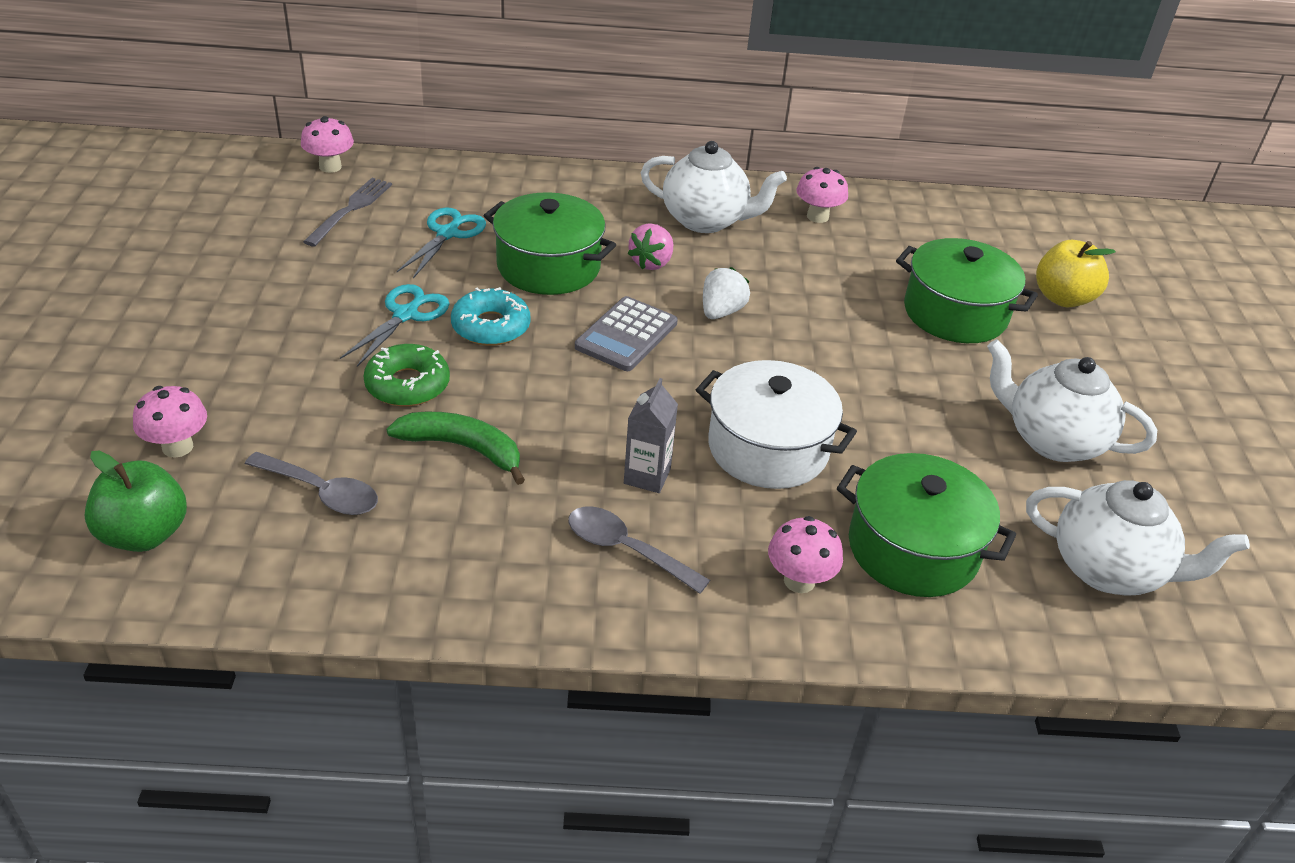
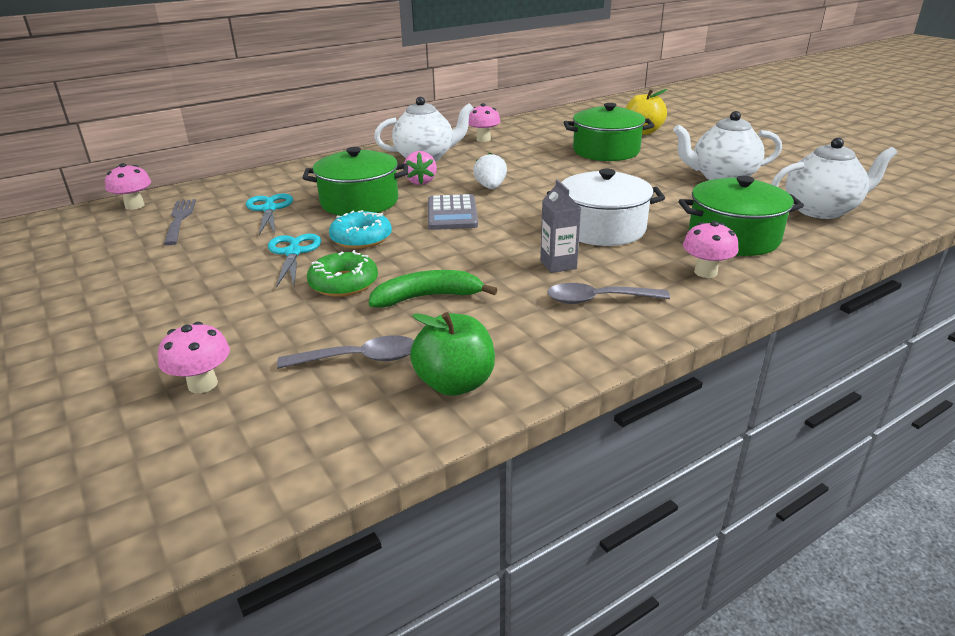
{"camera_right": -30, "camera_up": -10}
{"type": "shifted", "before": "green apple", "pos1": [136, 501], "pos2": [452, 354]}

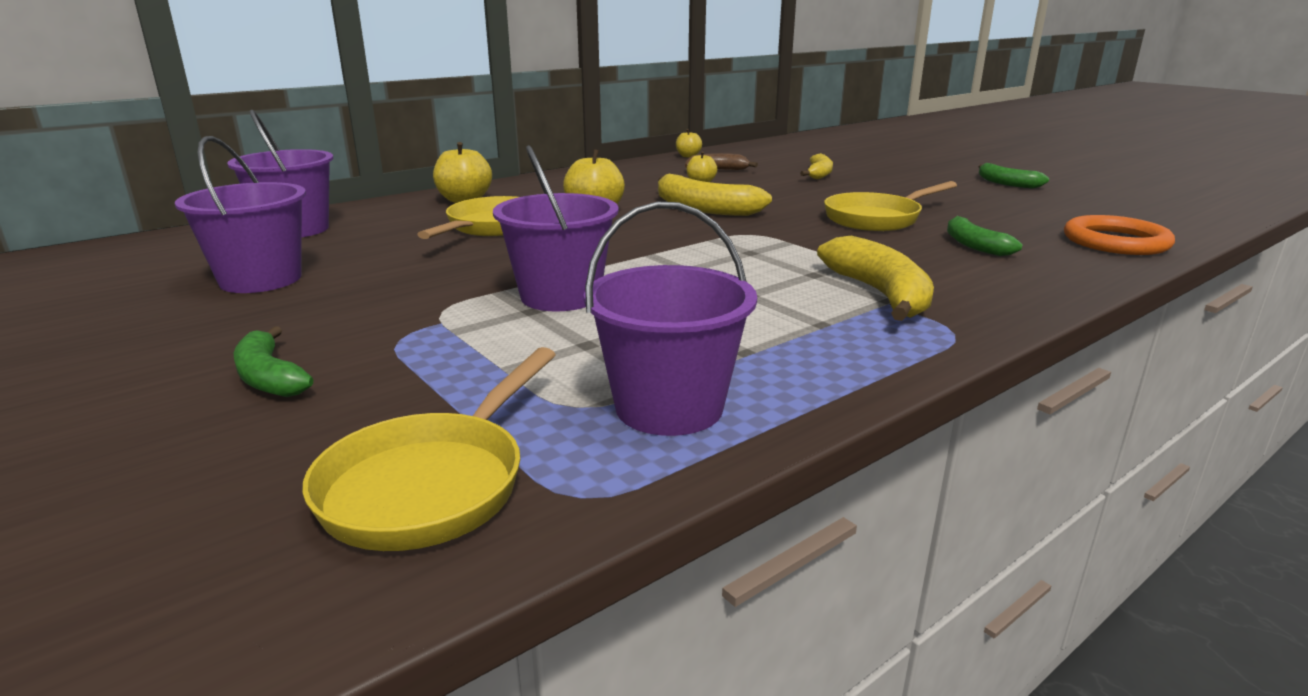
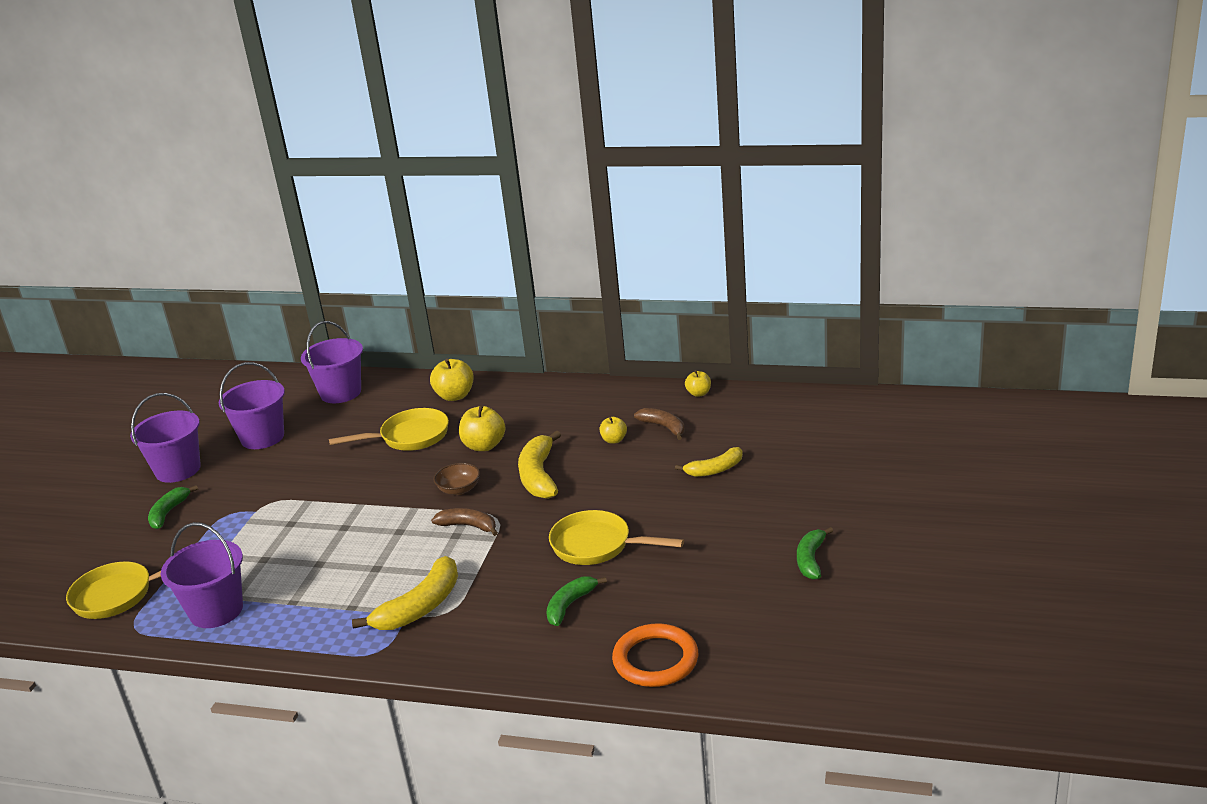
{"camera_right": 55, "camera_up": 5}
{"type": "shifted", "before": "purple bucket", "pos1": [556, 228], "pos2": [165, 438]}
{"type": "new", "after": "brown banana", "pos2": [464, 522]}
{"type": "new", "after": "brown bowl", "pos2": [456, 479]}

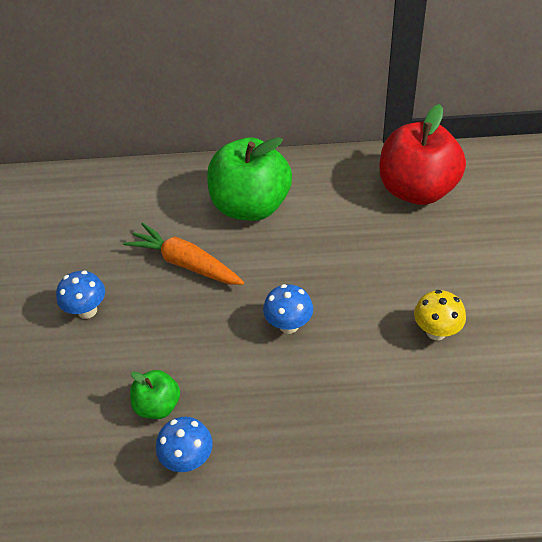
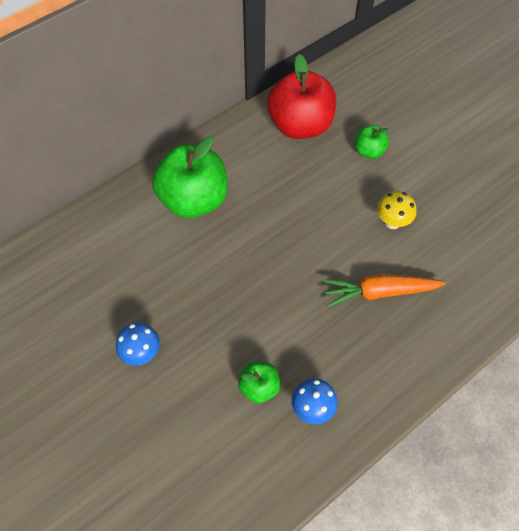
{"camera_right": -40, "camera_up": 10}
{"type": "shifted", "before": "orange carrot", "pos1": [183, 253], "pos2": [384, 290]}
{"type": "gone", "before": "blue mushroom", "pos1": [288, 309]}
{"type": "new", "after": "green apple", "pos2": [372, 142]}

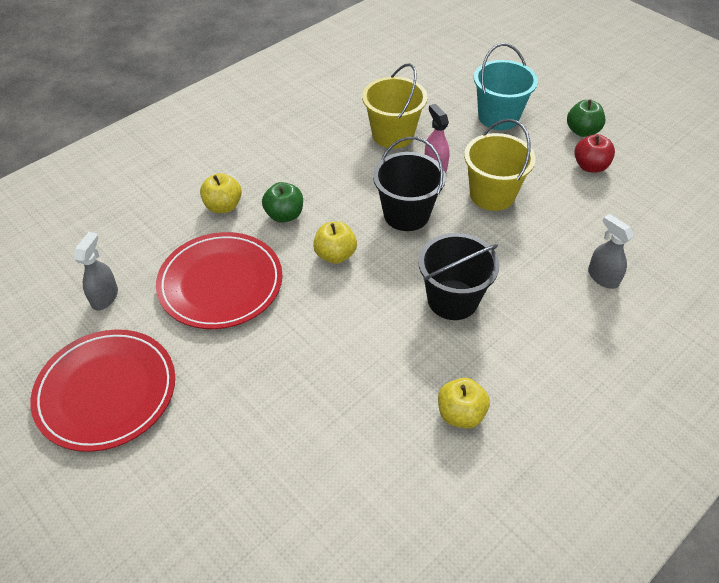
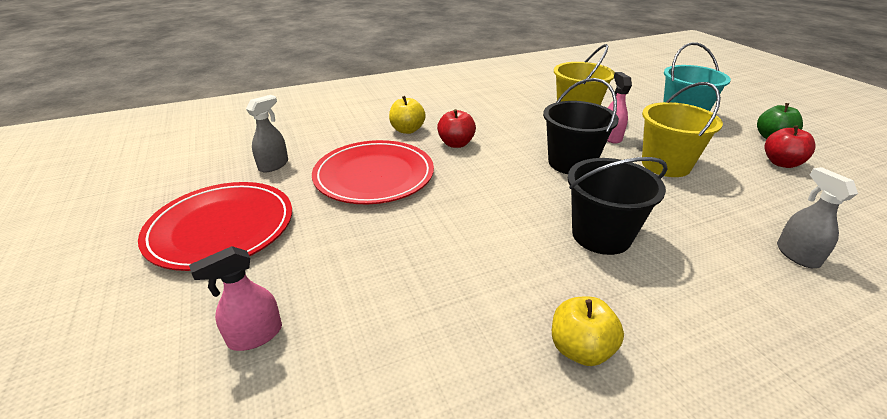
{"camera_right": 20, "camera_up": -15}
{"type": "repainted", "before": "green apple", "after": "red apple", "pos1": [282, 202], "pos2": [456, 128]}
{"type": "gone", "before": "yellow apple", "pos1": [335, 243]}
{"type": "new", "after": "pink spray bottle", "pos2": [235, 298]}

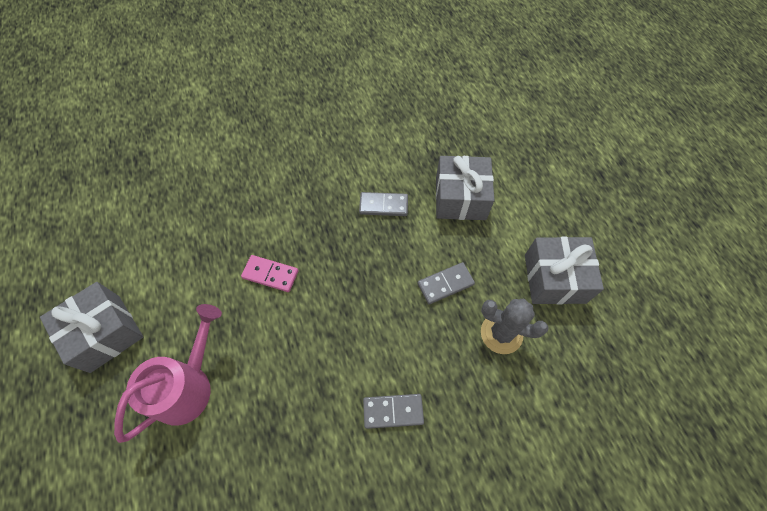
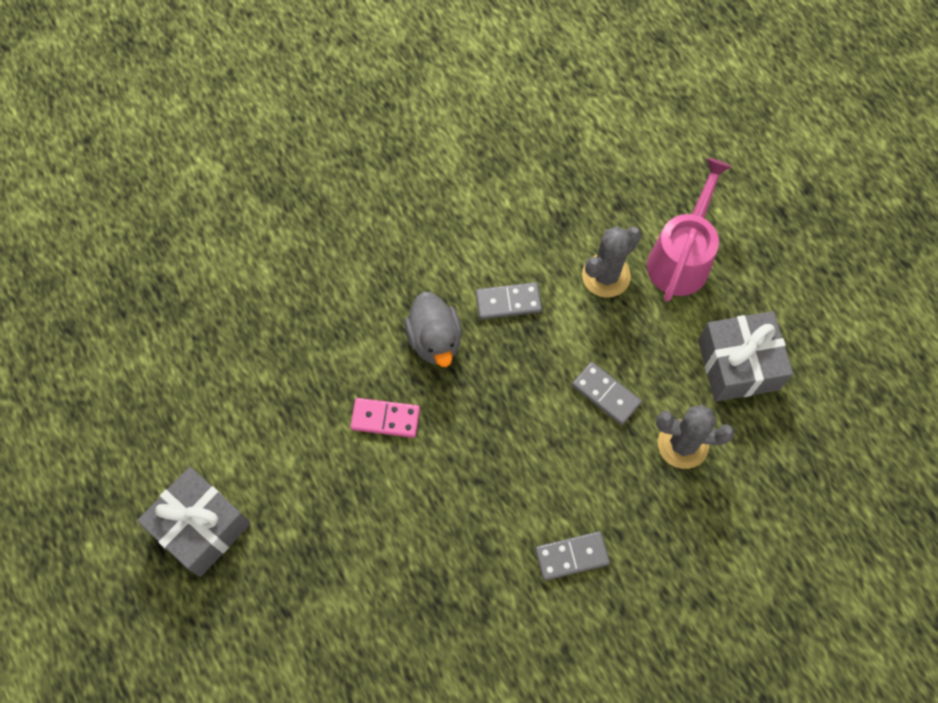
{"camera_right": -10, "camera_up": 5}
{"type": "shifted", "before": "pink watering can", "pos1": [168, 373], "pos2": [689, 230]}
{"type": "rotated", "before": "grey domino", "pos1": [446, 283], "pos2": [607, 393], "turn": 75}
{"type": "swapped", "before": "grey gift", "after": "grey cactus", "pos1": [465, 188], "pos2": [611, 262]}
{"type": "new", "after": "grey duck", "pos2": [433, 329]}

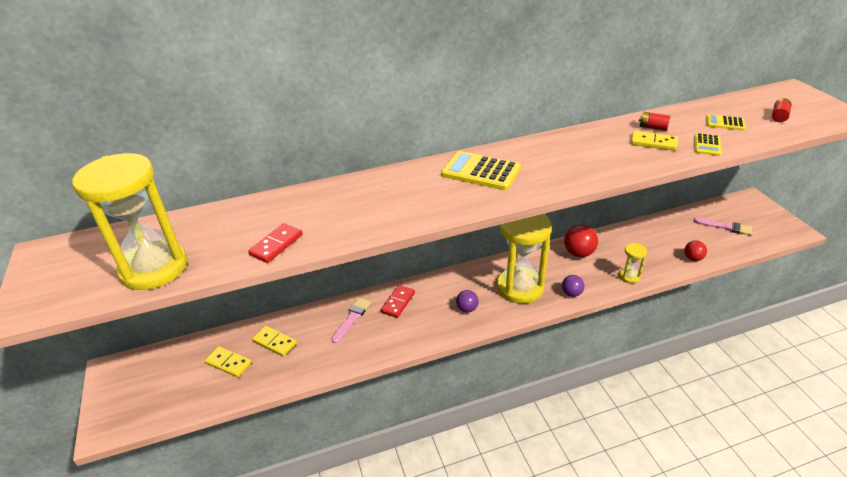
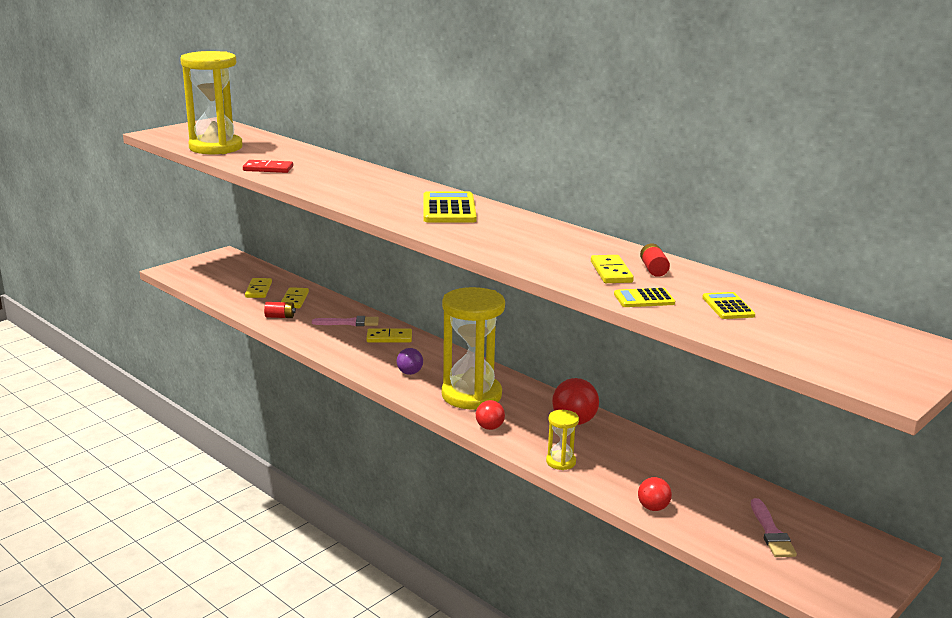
{"camera_right": 60, "camera_up": -15}
{"type": "repainted", "before": "red domino", "after": "yellow domino", "pos1": [398, 301], "pos2": [389, 335]}
{"type": "repainted", "before": "purple ball", "after": "red ball", "pos1": [573, 286], "pos2": [490, 415]}
{"type": "shifted", "before": "red battery", "pos1": [781, 110], "pos2": [280, 310]}

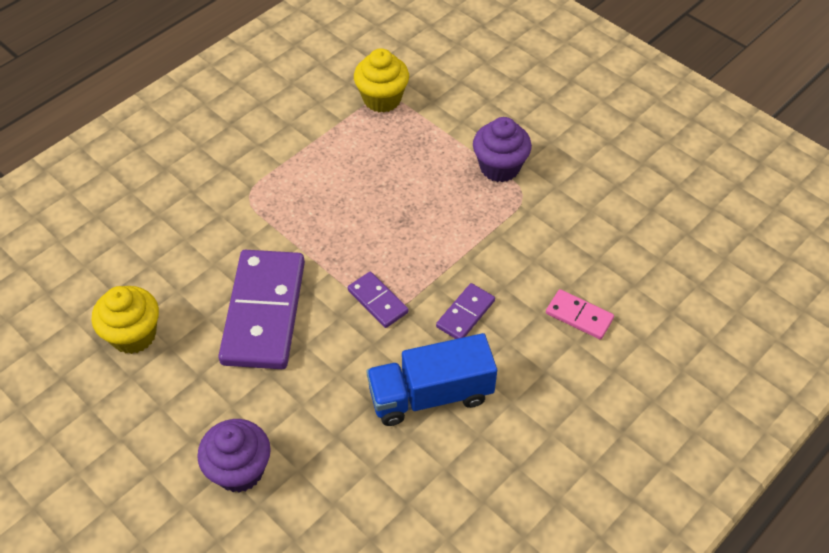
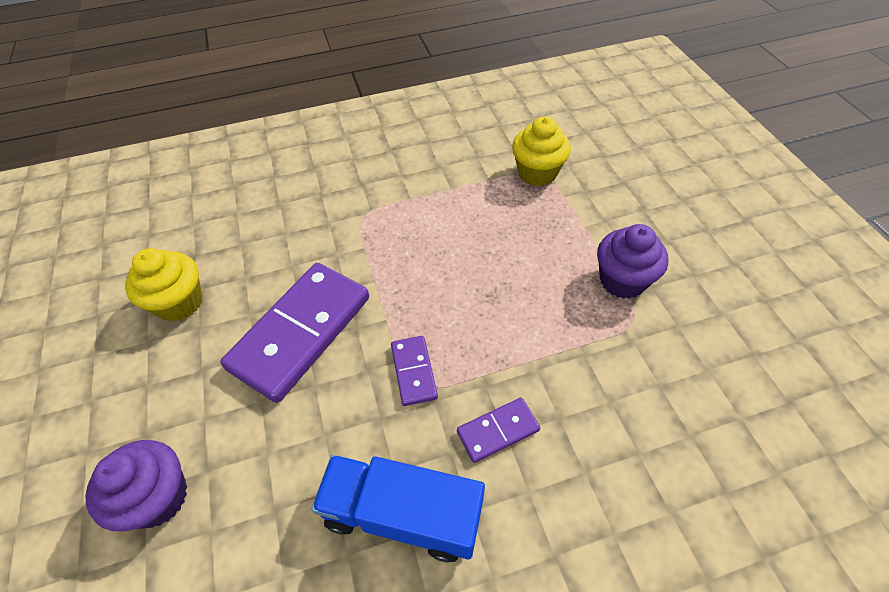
{"camera_right": 30, "camera_up": 0}
{"type": "gone", "before": "pink domino", "pos1": [580, 314]}

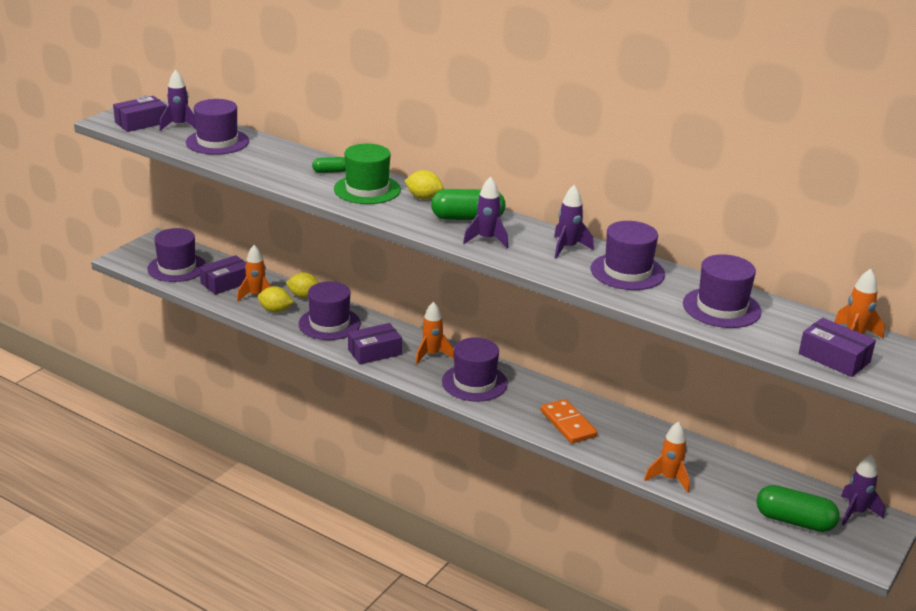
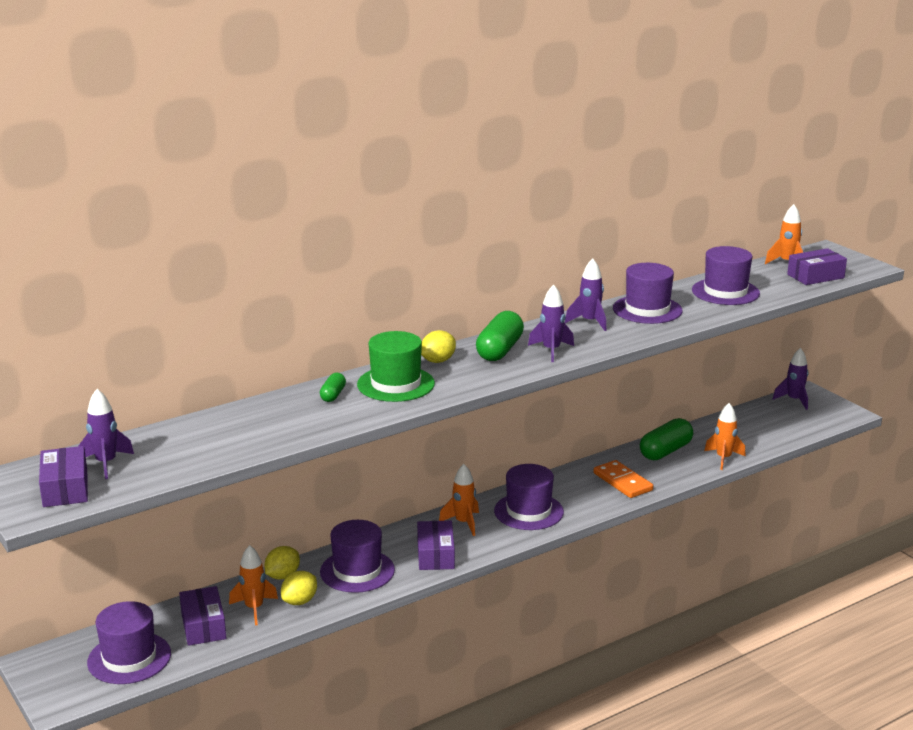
{"camera_right": -65, "camera_up": -5}
{"type": "gone", "before": "purple hat", "pos1": [217, 127]}
{"type": "rotated", "before": "orange domino", "pos1": [569, 421], "pos2": [623, 479], "turn": 60}
{"type": "shifted", "before": "green capsule", "pos1": [798, 508], "pos2": [666, 439]}

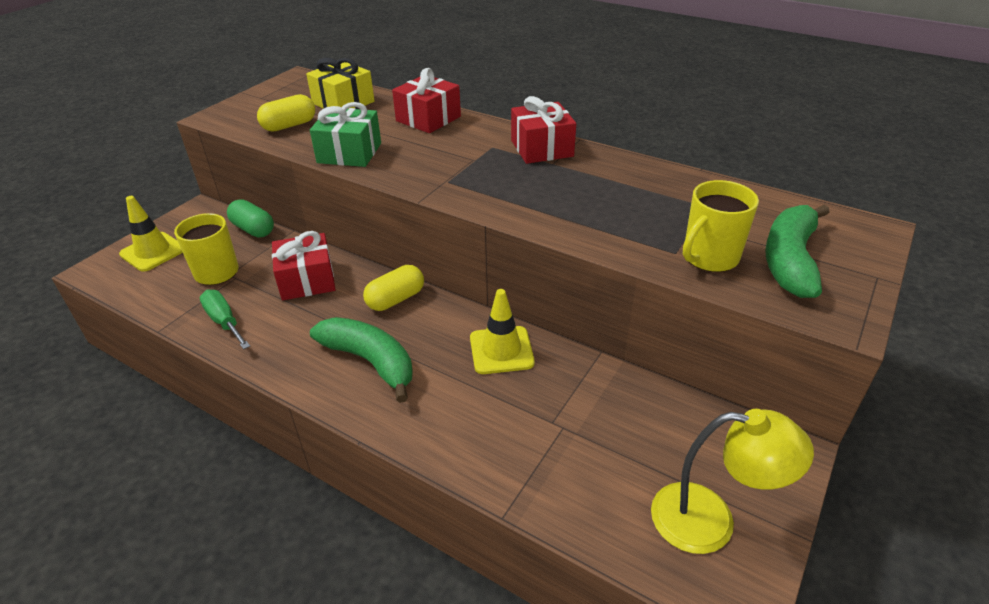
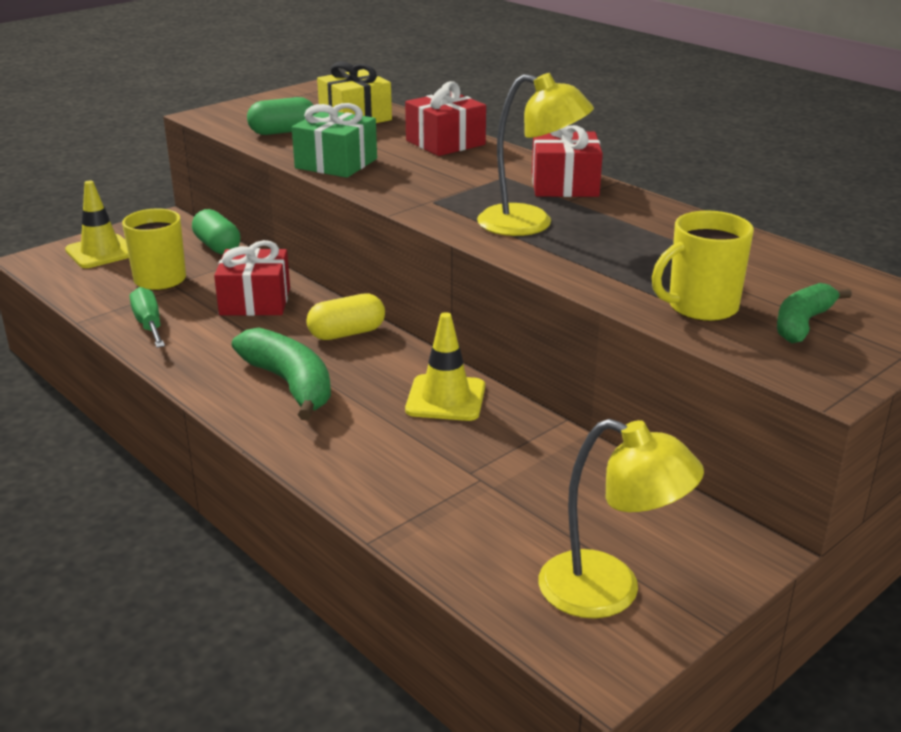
{"camera_right": 15, "camera_up": -10}
{"type": "repainted", "before": "yellow capsule", "after": "green capsule", "pos1": [286, 113], "pos2": [281, 116]}
{"type": "scaled", "before": "green banana", "pos1": [797, 251], "pos2": [814, 313], "scale": 0.64}
{"type": "new", "after": "yellow lamp", "pos2": [535, 154]}

